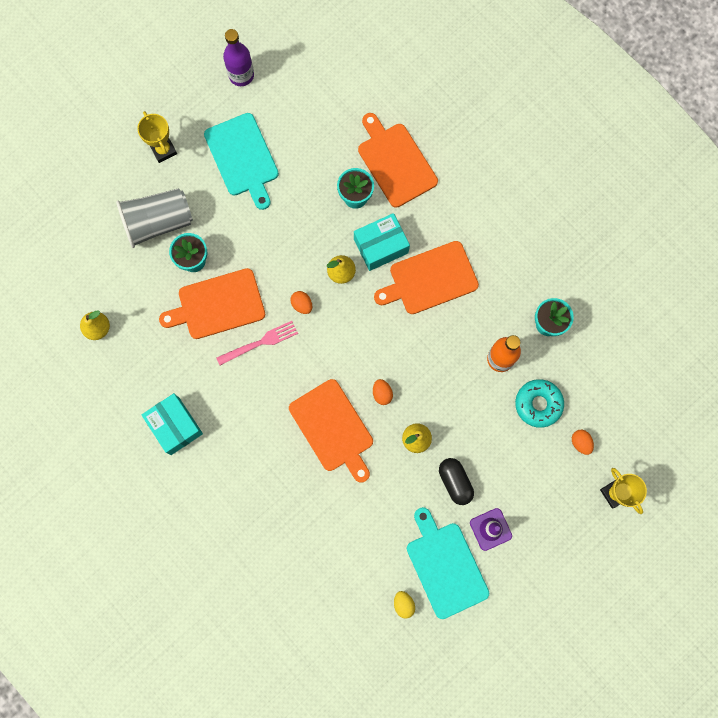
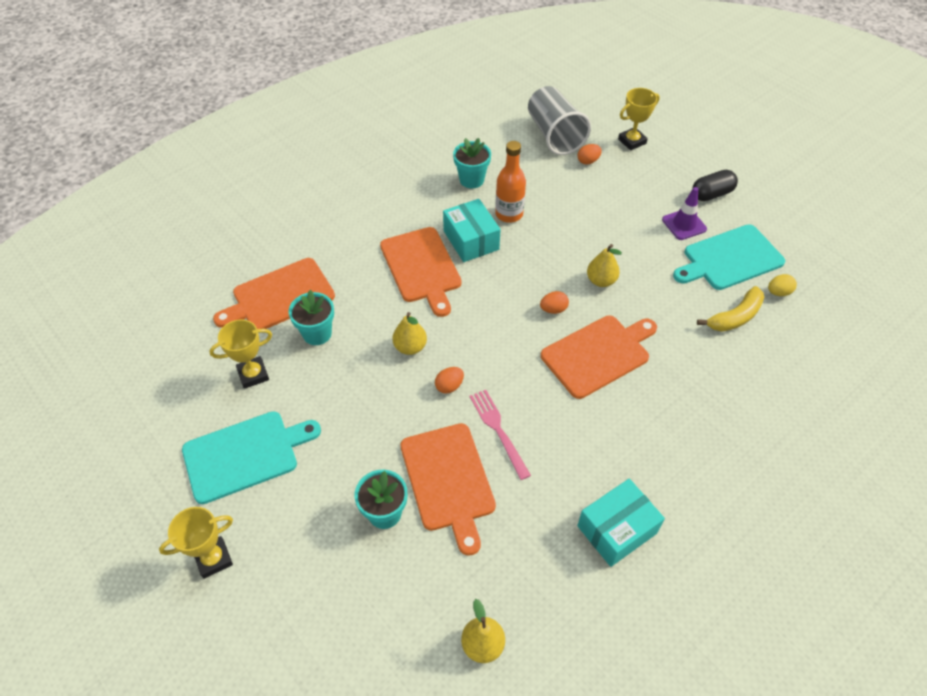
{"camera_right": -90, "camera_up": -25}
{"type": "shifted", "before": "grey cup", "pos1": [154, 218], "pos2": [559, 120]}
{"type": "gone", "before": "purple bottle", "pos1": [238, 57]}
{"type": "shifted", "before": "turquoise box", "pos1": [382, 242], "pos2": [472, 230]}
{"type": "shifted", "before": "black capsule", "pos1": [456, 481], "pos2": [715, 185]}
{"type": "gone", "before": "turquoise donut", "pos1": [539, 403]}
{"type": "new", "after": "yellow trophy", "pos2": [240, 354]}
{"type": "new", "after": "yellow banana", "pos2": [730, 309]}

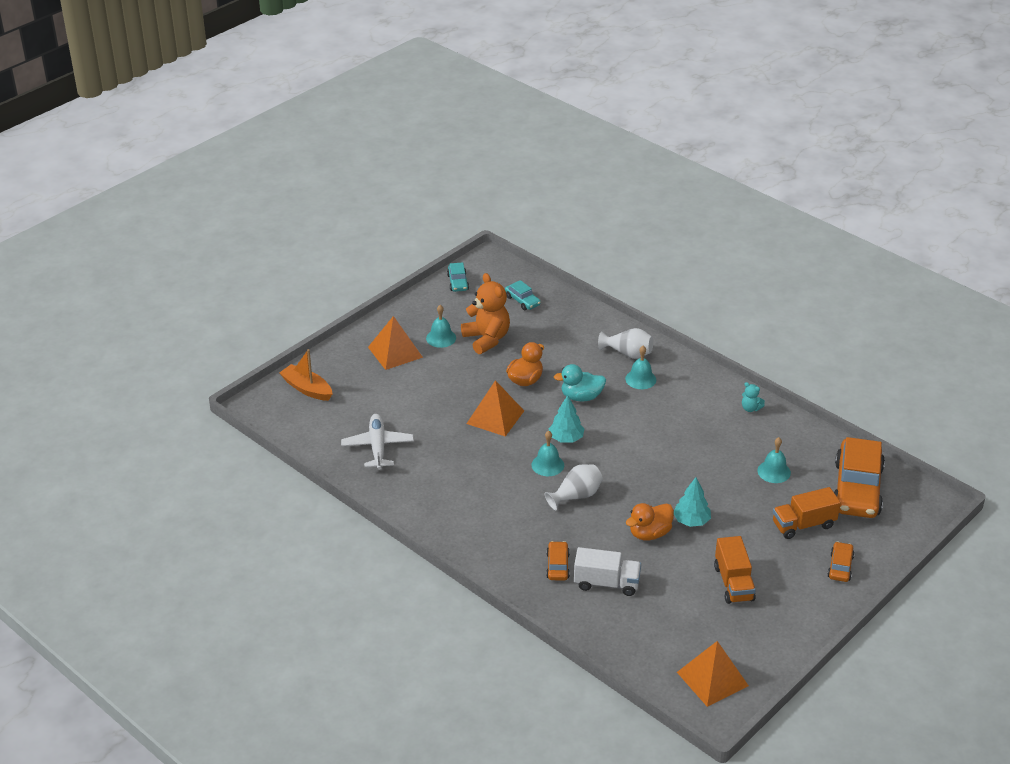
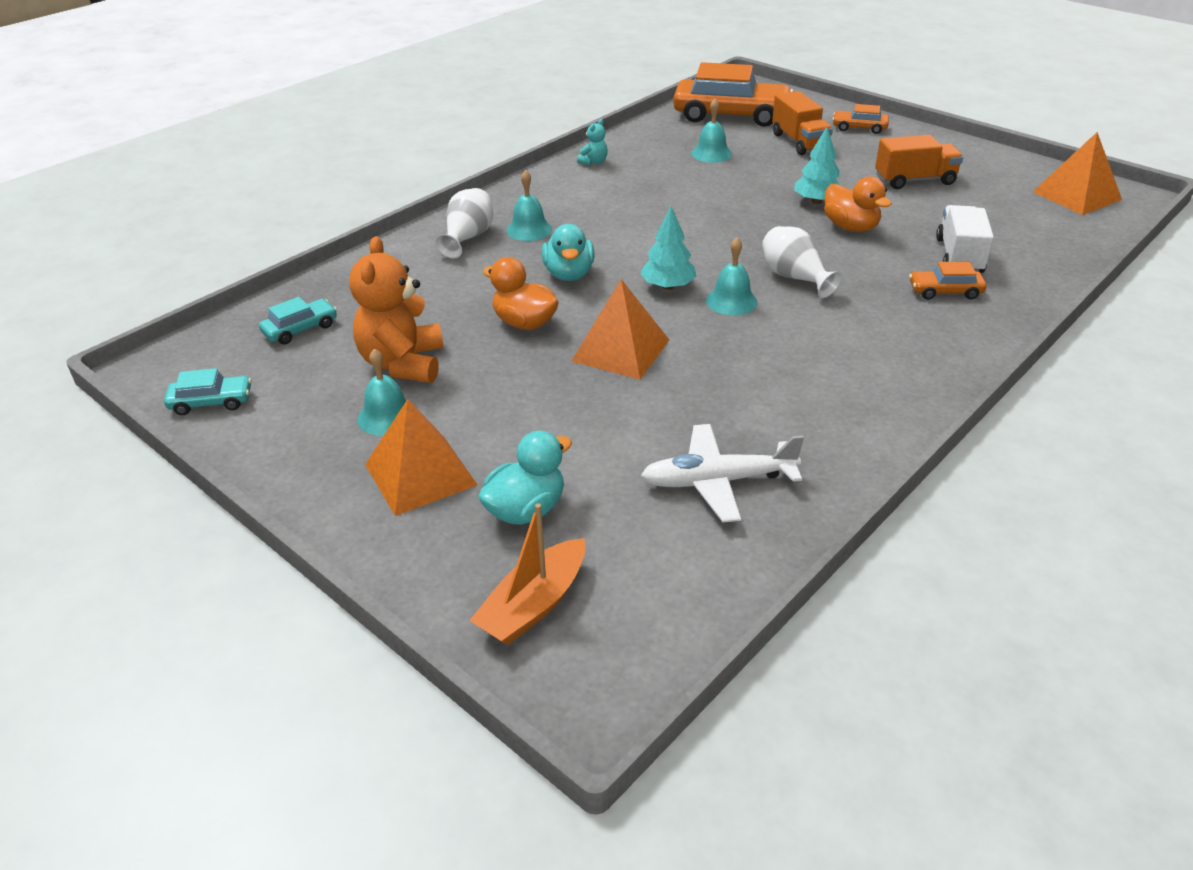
{"camera_right": -90, "camera_up": 0}
{"type": "rotated", "before": "orange teddy bear", "pos1": [485, 313], "pos2": [396, 309], "turn": -60}
{"type": "new", "after": "turquoise duck", "pos2": [525, 478]}

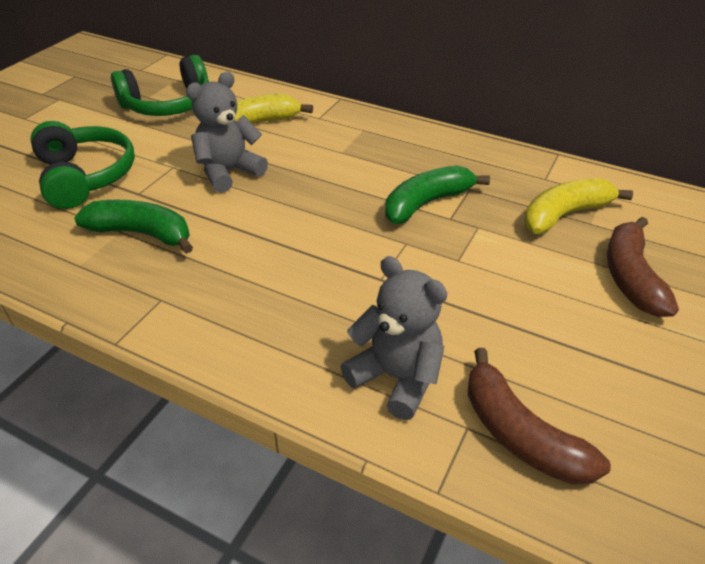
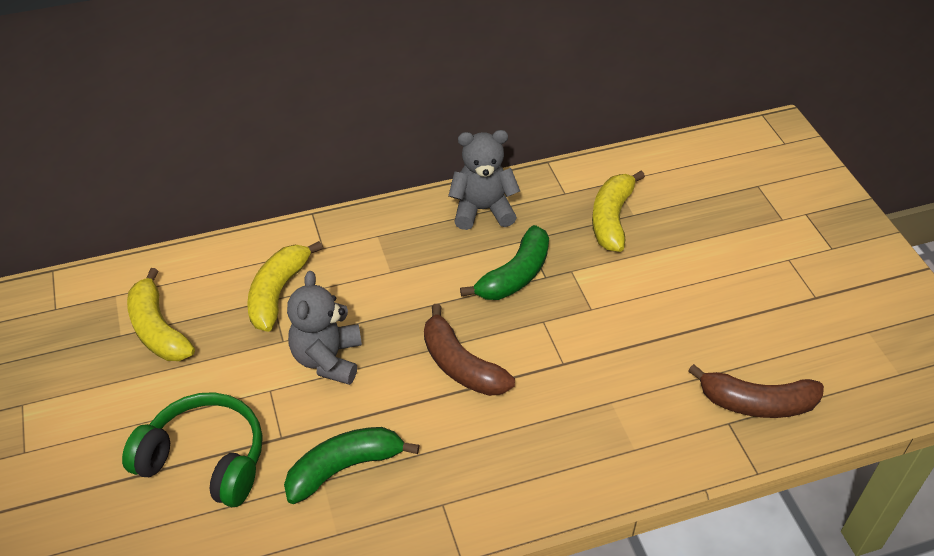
{"camera_right": -45, "camera_up": 5}
{"type": "swapped", "before": "green headphones", "after": "yellow banana", "pos1": [160, 85], "pos2": [161, 314]}
{"type": "shifted", "before": "grey teddy bear", "pos1": [394, 338], "pos2": [484, 180]}
{"type": "rotated", "before": "green banana", "pos1": [437, 194], "pos2": [504, 262], "turn": -150}
{"type": "shifted", "before": "brown banana", "pos1": [643, 267], "pos2": [469, 350]}

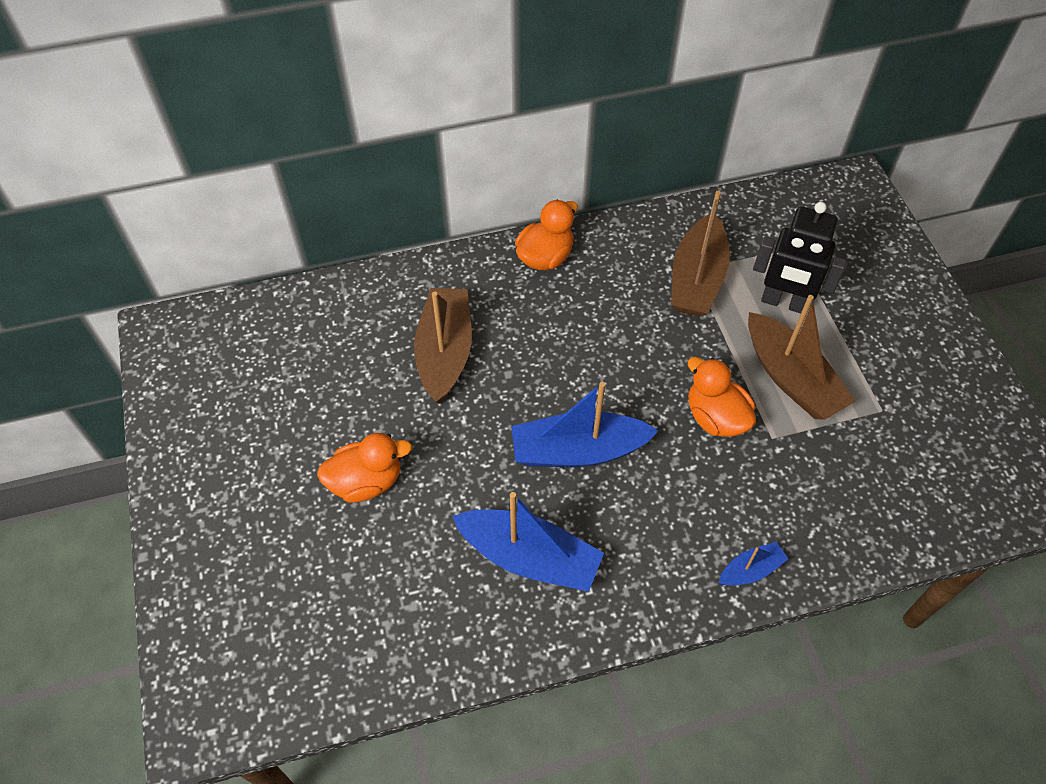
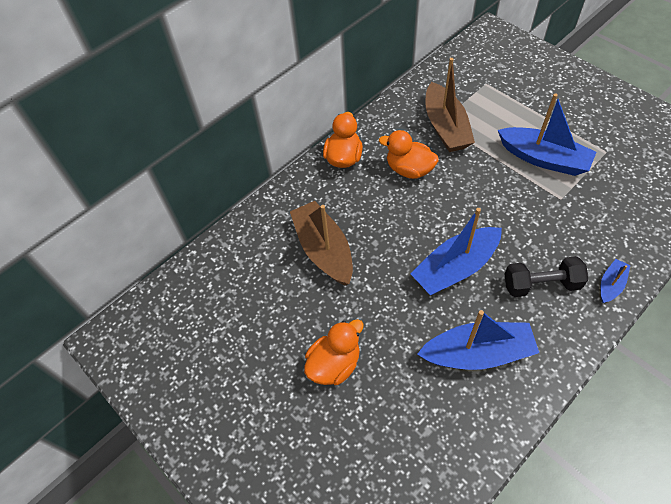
{"camera_right": -25, "camera_up": 0}
{"type": "shifted", "before": "orange duck", "pos1": [722, 397], "pos2": [409, 154]}
{"type": "repainted", "before": "brown boat", "after": "blue boat", "pos1": [801, 357], "pos2": [547, 134]}
{"type": "gone", "before": "black robot", "pos1": [800, 257]}
{"type": "new", "after": "black dumbbell", "pos2": [546, 276]}

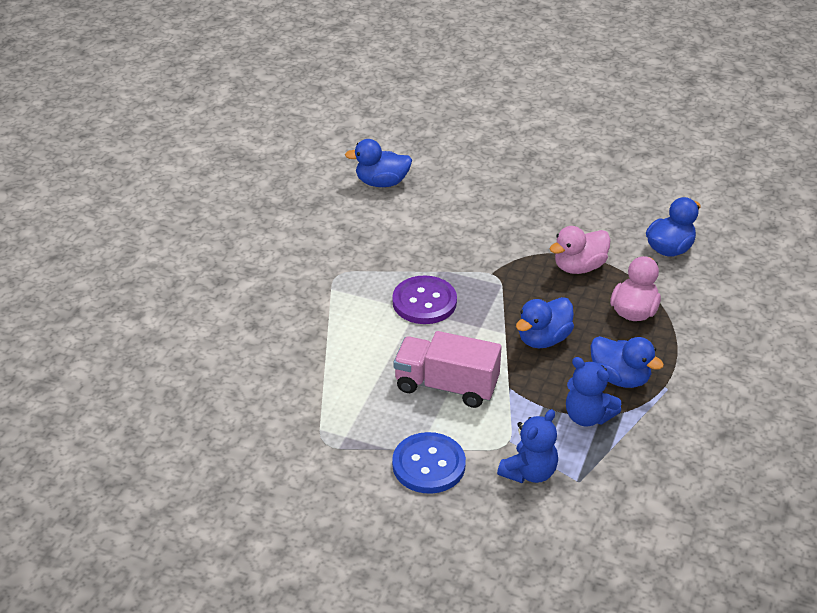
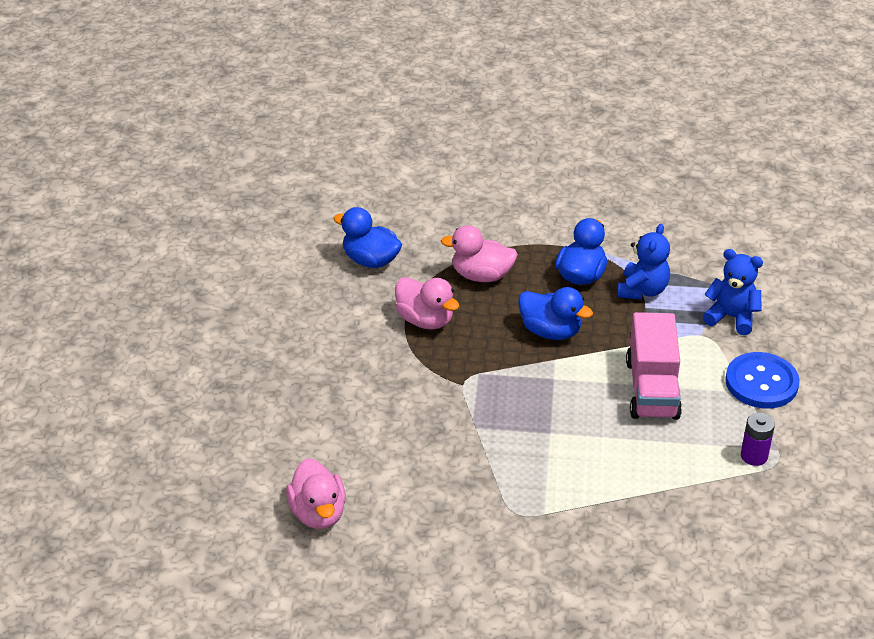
{"camera_right": -105, "camera_up": 0}
{"type": "repainted", "before": "blue duck", "after": "pink duck", "pos1": [378, 163], "pos2": [316, 493]}
{"type": "gone", "before": "purple button", "pos1": [424, 299]}
{"type": "new", "after": "purple battery", "pos2": [758, 439]}

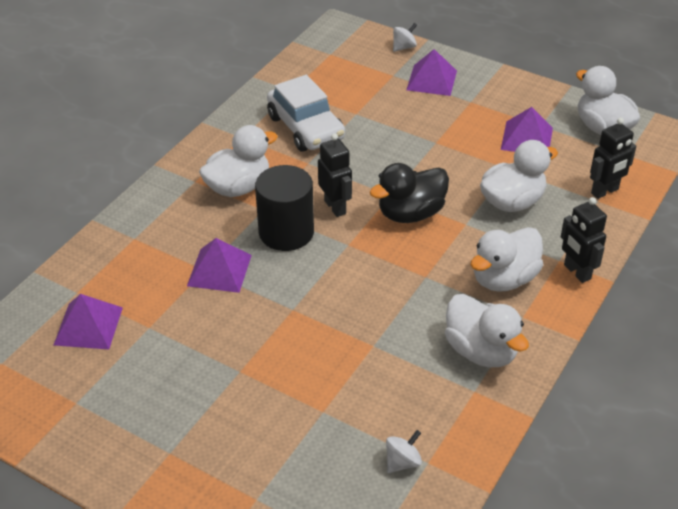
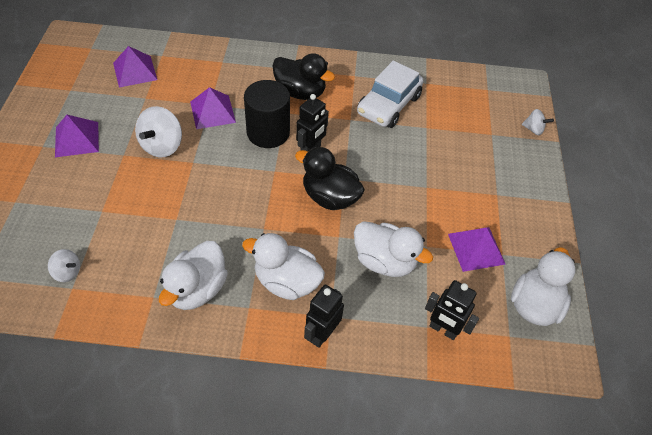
{"camera_right": 60, "camera_up": 10}
{"type": "repainted", "before": "white duck", "after": "black duck", "pos1": [238, 161], "pos2": [303, 76]}
{"type": "shifted", "before": "purple pyramid", "pos1": [432, 72], "pos2": [77, 136]}
{"type": "new", "after": "white spinning top", "pos2": [158, 131]}

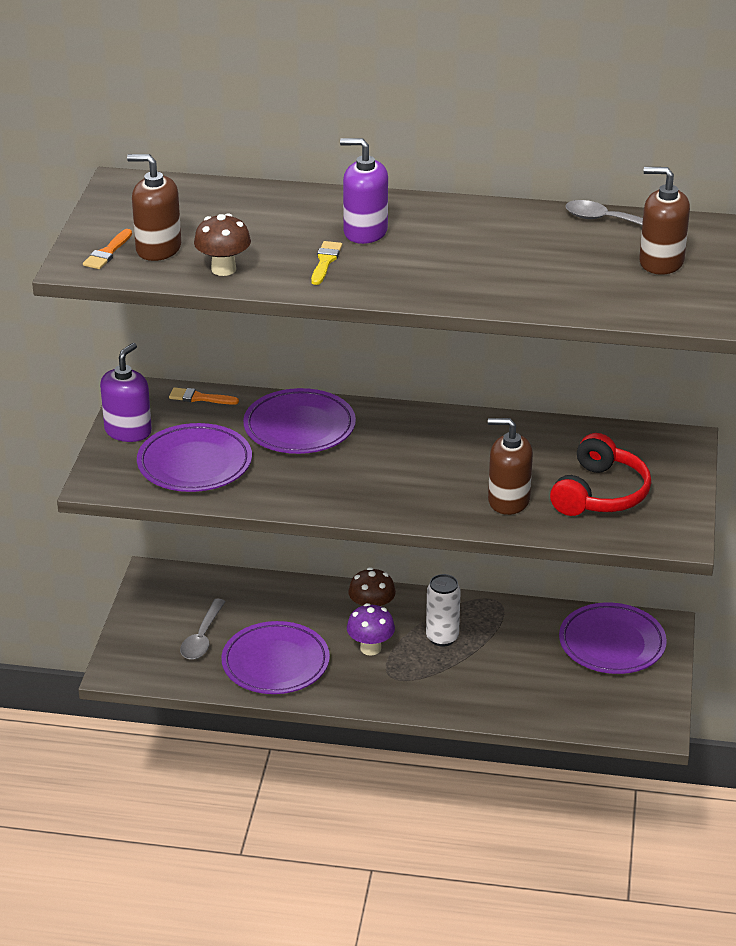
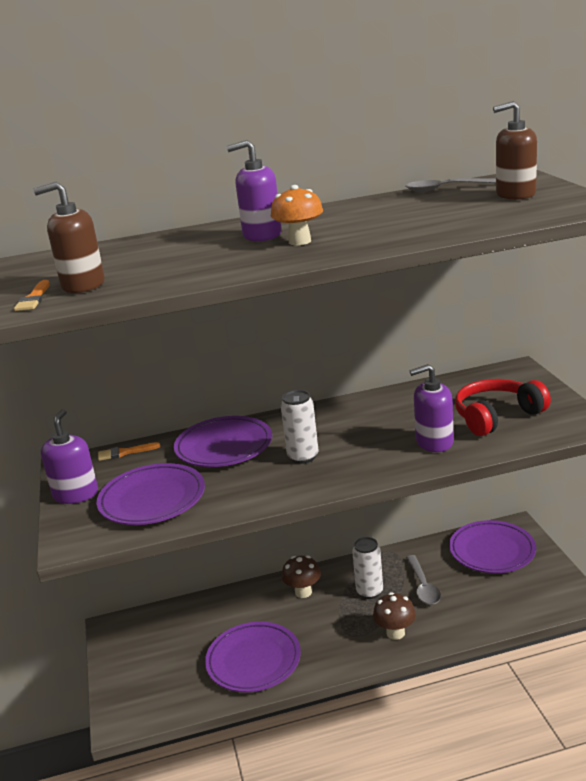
{"camera_right": -20, "camera_up": -10}
{"type": "shifted", "before": "grey spoon", "pos1": [203, 629], "pos2": [423, 580]}
{"type": "shifted", "before": "brown mushroom", "pos1": [222, 244], "pos2": [394, 616]}
{"type": "gone", "before": "yellow brush", "pos1": [326, 263]}
{"type": "gone", "before": "purple mushroom", "pos1": [371, 629]}
{"type": "repainted", "before": "brown soap dispenser", "after": "purple soap dispenser", "pos1": [510, 466], "pos2": [432, 408]}
{"type": "rotated", "before": "red headphones", "pos1": [600, 474], "pos2": [503, 407], "turn": -120}
{"type": "new", "after": "orange mushroom", "pos2": [297, 215]}
{"type": "new", "after": "white can", "pos2": [300, 427]}

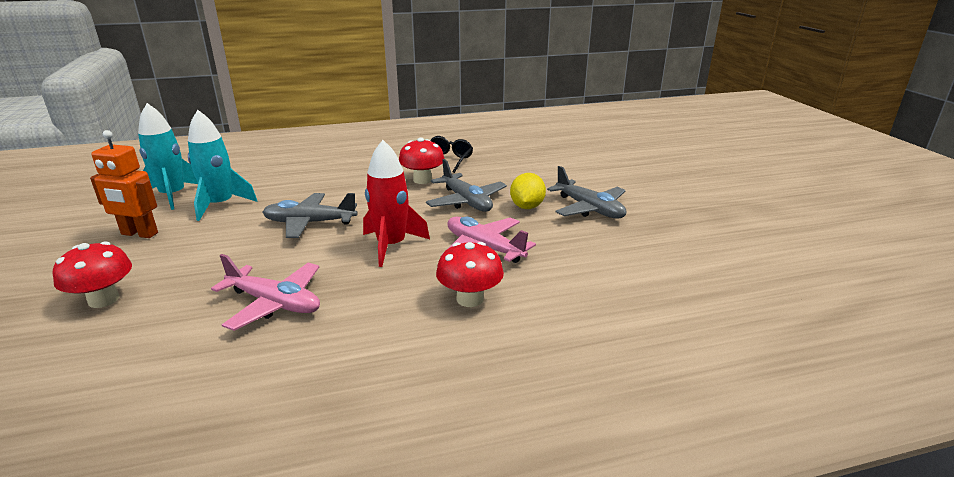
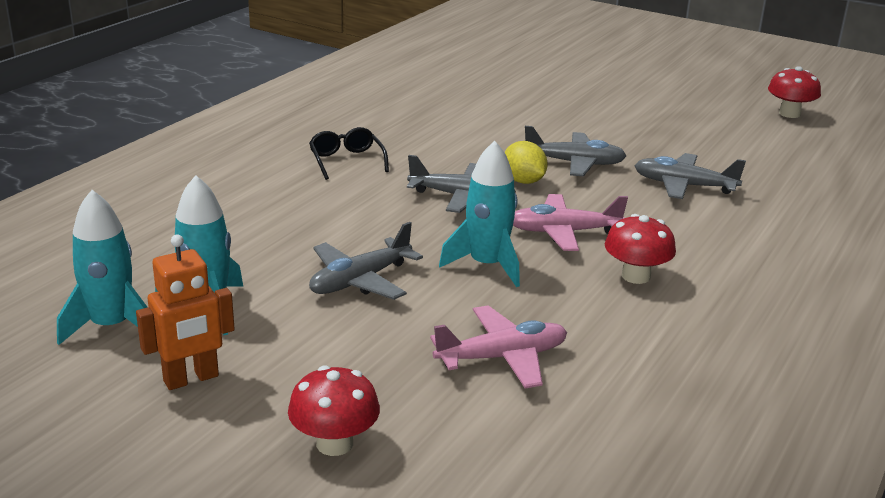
{"camera_right": -45, "camera_up": 0}
{"type": "repainted", "before": "red rocket", "after": "turquoise rocket", "pos1": [396, 203], "pos2": [479, 214]}
{"type": "shifted", "before": "red mushroom", "pos1": [422, 161], "pos2": [794, 92]}
{"type": "new", "after": "grey plane", "pos2": [690, 176]}

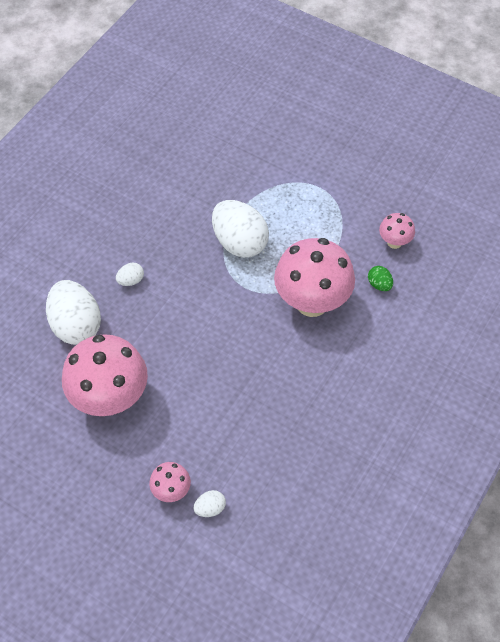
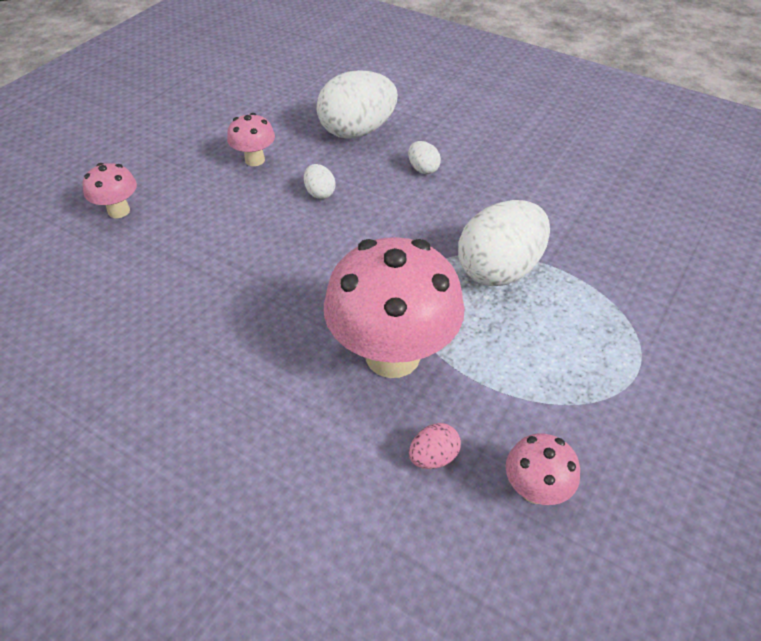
{"camera_right": 90, "camera_up": -10}
{"type": "scaled", "before": "pink mushroom", "pos1": [105, 375], "pos2": [251, 139], "scale": 0.47}
{"type": "shifted", "before": "white egg", "pos1": [209, 503], "pos2": [320, 181]}
{"type": "repainted", "before": "green egg", "after": "pink egg", "pos1": [380, 278], "pos2": [435, 446]}

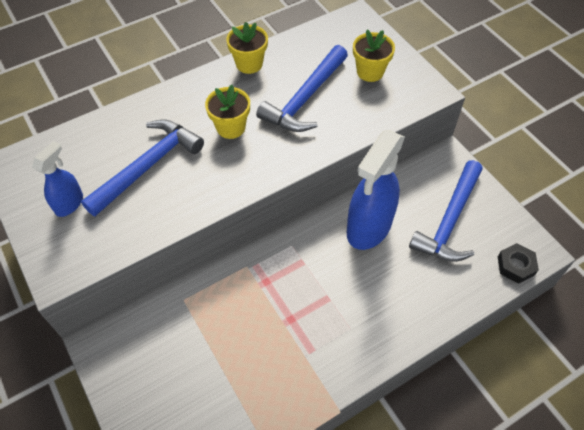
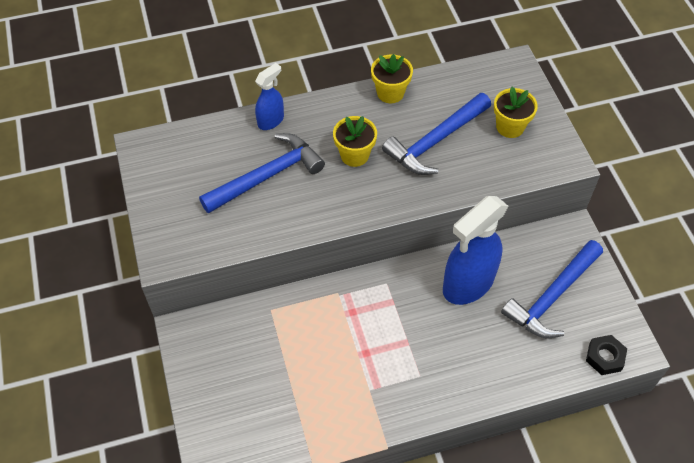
{"camera_right": 15, "camera_up": 0}
{"type": "shifted", "before": "blue spray bottle", "pos1": [57, 179], "pos2": [269, 96]}

